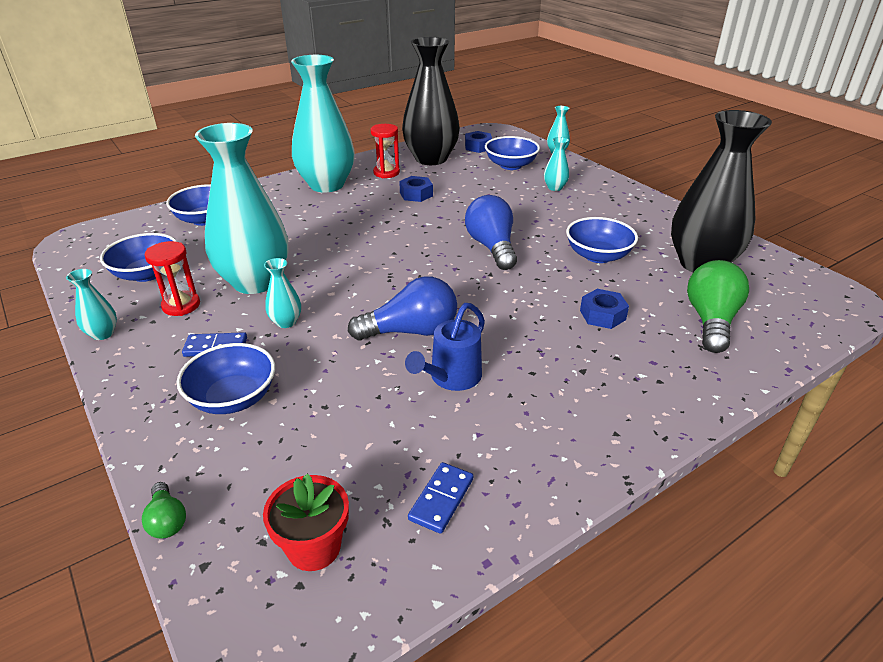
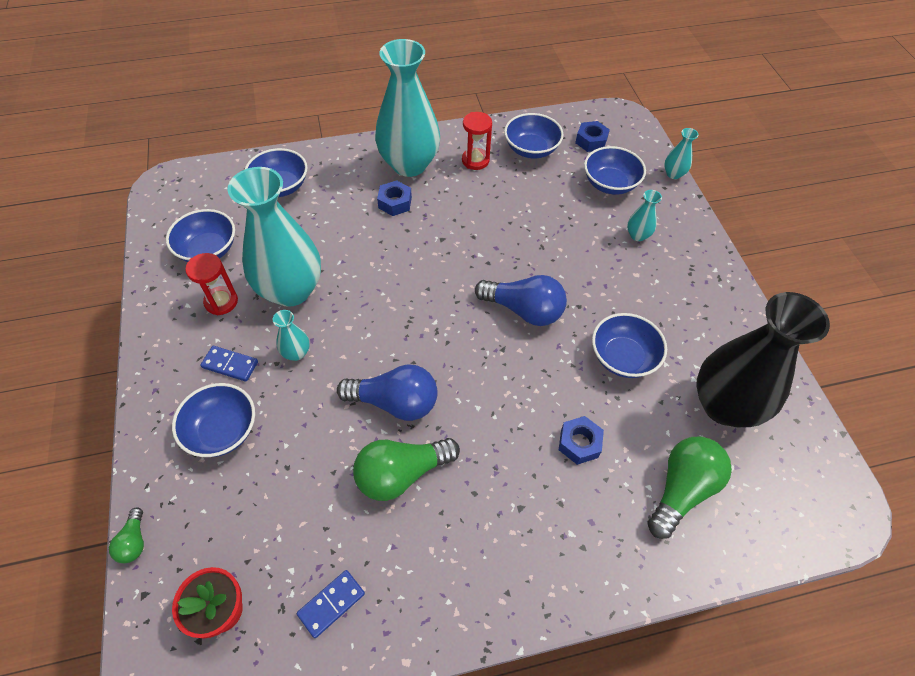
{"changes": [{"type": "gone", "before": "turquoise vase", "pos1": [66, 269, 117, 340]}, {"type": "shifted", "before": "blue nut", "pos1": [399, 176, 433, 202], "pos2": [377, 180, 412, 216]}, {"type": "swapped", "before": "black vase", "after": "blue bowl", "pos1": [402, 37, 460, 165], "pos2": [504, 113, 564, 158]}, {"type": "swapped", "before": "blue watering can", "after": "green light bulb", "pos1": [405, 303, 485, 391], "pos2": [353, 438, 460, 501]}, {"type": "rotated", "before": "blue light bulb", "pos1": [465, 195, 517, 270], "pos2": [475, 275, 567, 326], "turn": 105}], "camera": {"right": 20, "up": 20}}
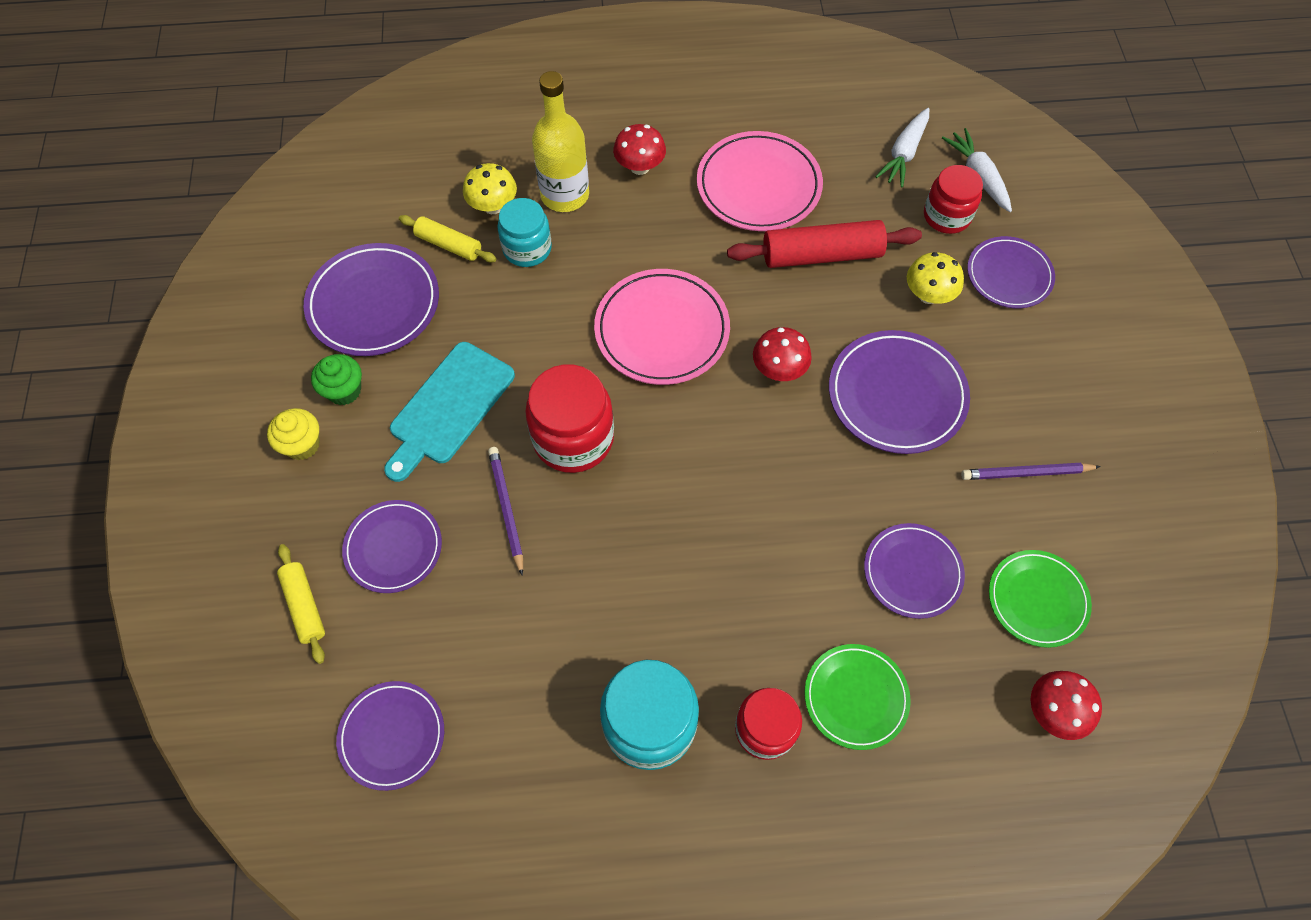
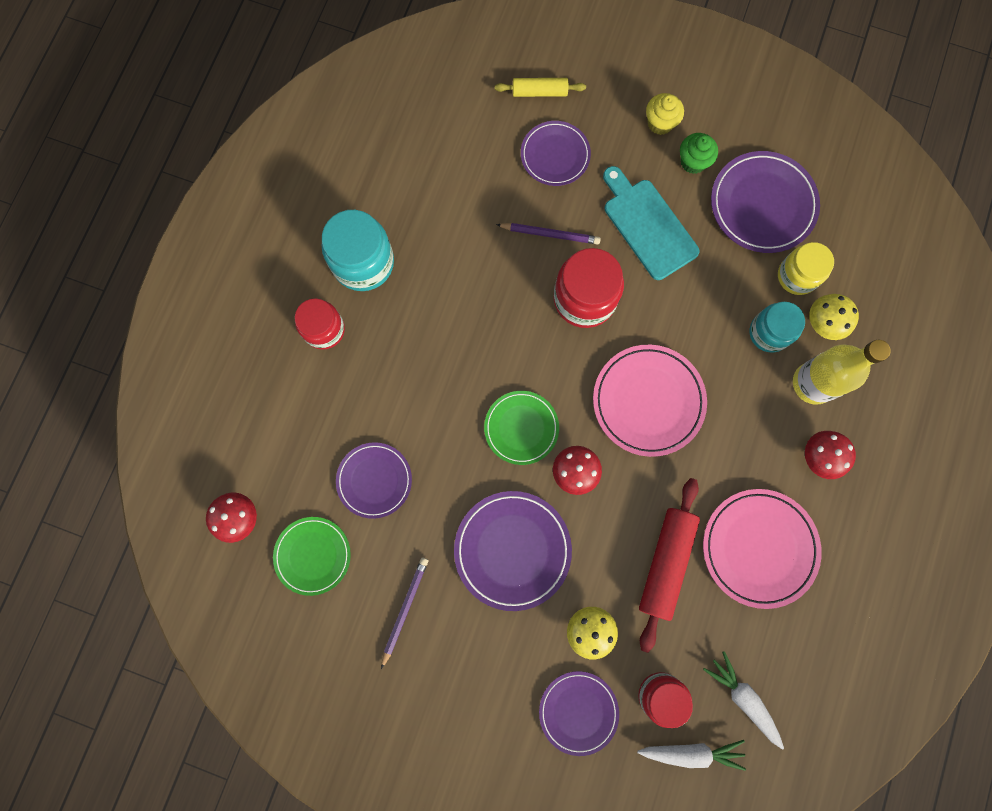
{"changes": [{"type": "gone", "before": "purple plate", "pos1": [336, 681, 444, 791]}, {"type": "swapped", "before": "yellow rolling pin", "after": "yellow jar", "pos1": [399, 215, 497, 262], "pos2": [778, 242, 834, 295]}, {"type": "shifted", "before": "green plate", "pos1": [804, 644, 911, 750], "pos2": [484, 391, 559, 465]}], "camera": {"right": 115, "up": 15}}
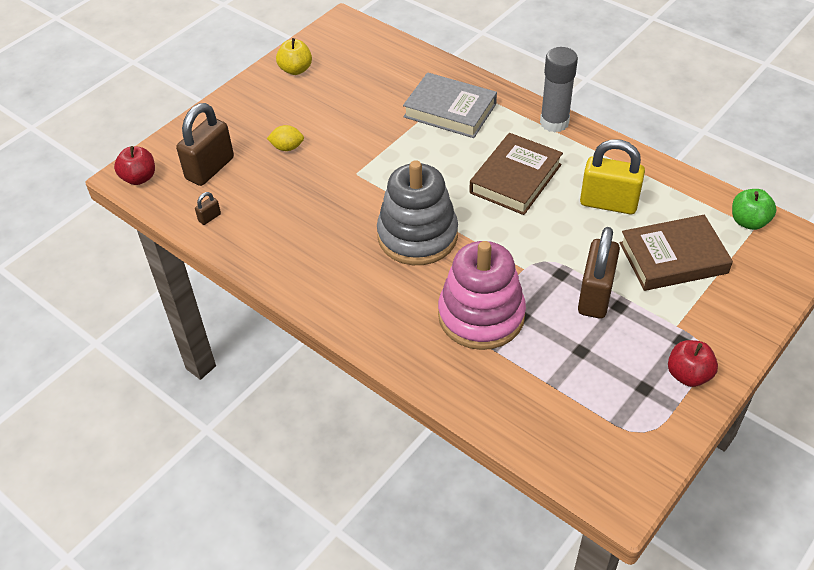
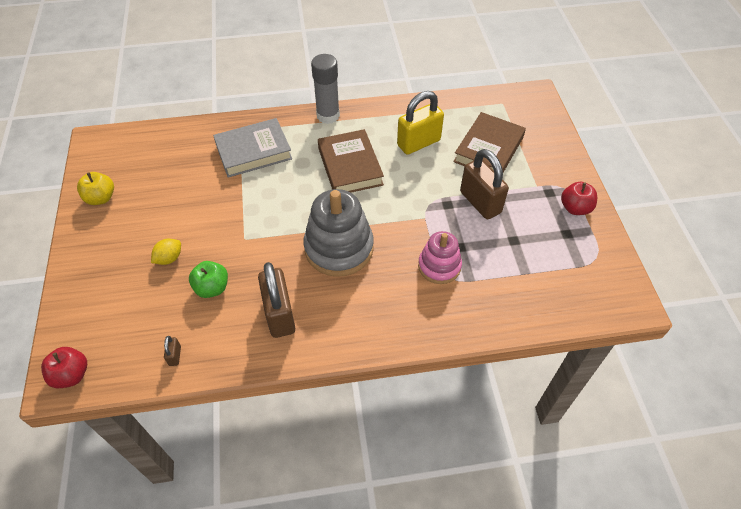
{"changes": [{"type": "shifted", "before": "brown padlock", "pos1": [176, 103, 234, 186], "pos2": [258, 262, 295, 338]}, {"type": "scaled", "before": "pink stacking toy", "pos1": [438, 241, 526, 350], "pos2": [418, 231, 462, 284], "scale": 0.61}, {"type": "shifted", "before": "green apple", "pos1": [732, 189, 777, 230], "pos2": [189, 261, 228, 298]}], "camera": {"right": -50, "up": 5}}
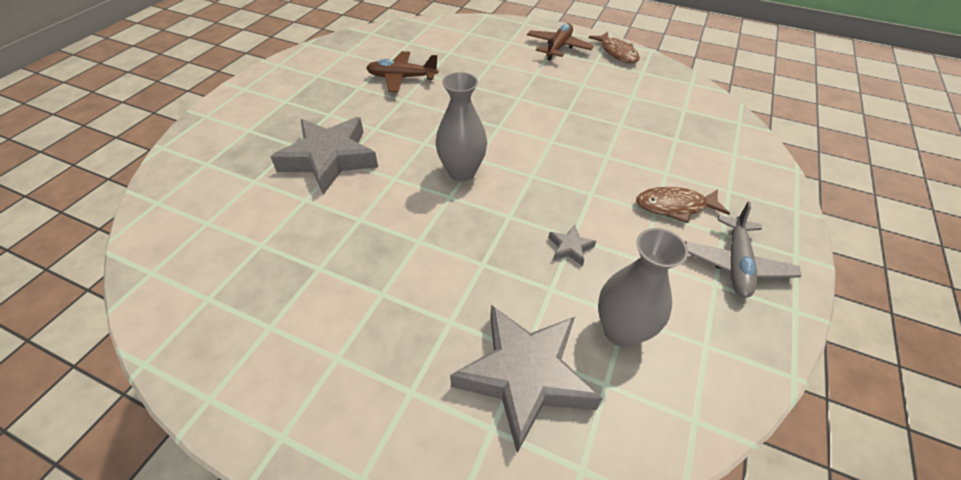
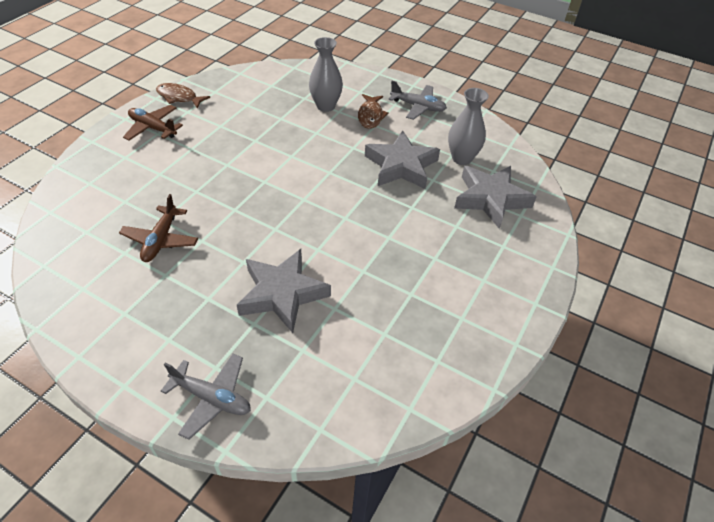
{"changes": [{"type": "shifted", "before": "grey vase", "pos1": [436, 72, 487, 182], "pos2": [309, 37, 343, 112]}, {"type": "scaled", "before": "grey star", "pos1": [548, 225, 596, 266], "pos2": [365, 131, 440, 189], "scale": 2.45}, {"type": "rotated", "before": "brown fish", "pos1": [589, 32, 640, 63], "pos2": [156, 83, 210, 109], "turn": -135}, {"type": "new", "after": "grey plane", "pos2": [161, 354, 251, 440]}], "camera": {"right": -85, "up": 0}}
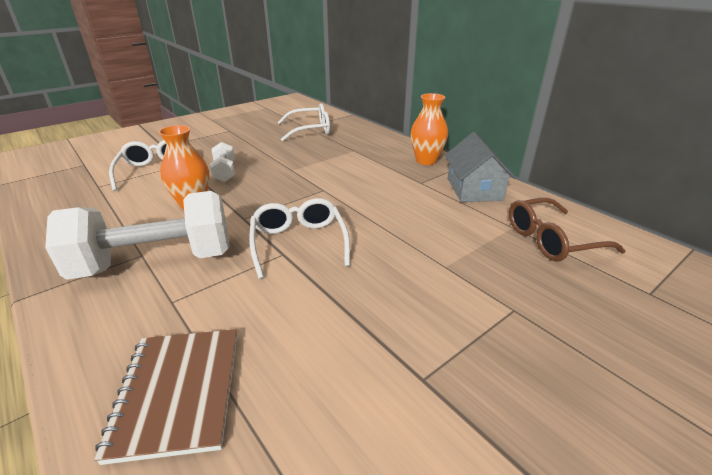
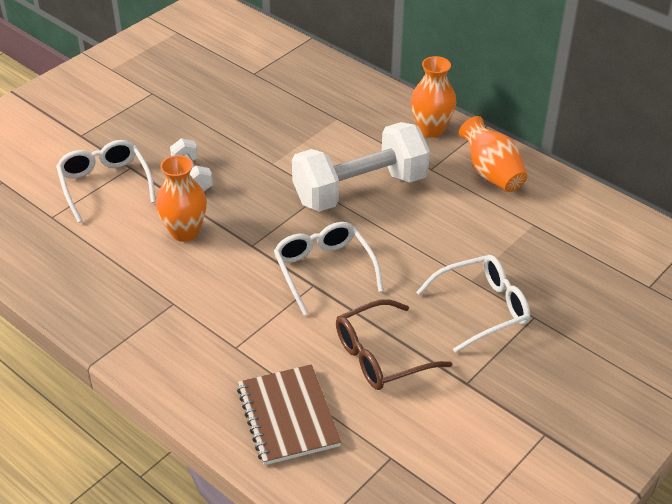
{"changes": [{"type": "shifted", "before": "white dumbbell", "pos1": [45, 191, 230, 280], "pos2": [292, 122, 430, 212]}, {"type": "shifted", "before": "white glasses", "pos1": [277, 103, 330, 141], "pos2": [416, 255, 530, 353]}, {"type": "swapped", "before": "grey house", "after": "orange vase", "pos1": [445, 132, 516, 202], "pos2": [459, 116, 527, 192]}, {"type": "shifted", "before": "brown glasses", "pos1": [509, 198, 625, 262], "pos2": [336, 299, 453, 390]}], "camera": {"right": -10, "up": 10}}
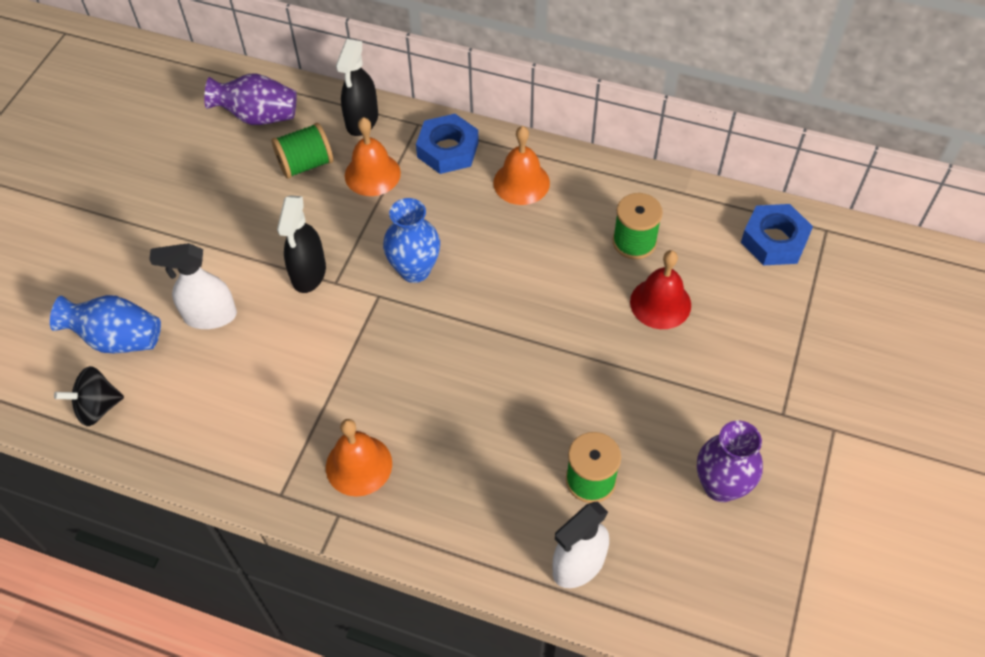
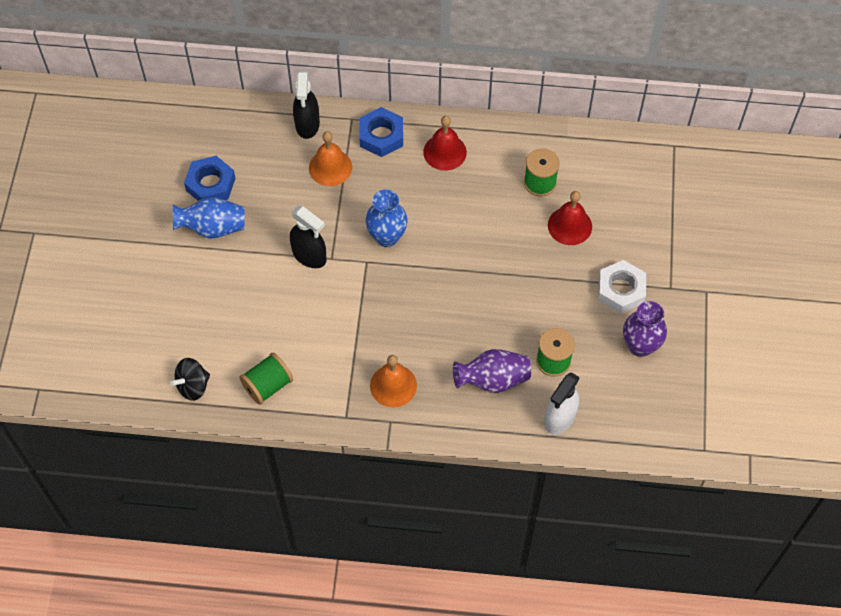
{"changes": [{"type": "shifted", "before": "blue vase", "pos1": [50, 295, 161, 353], "pos2": [173, 197, 245, 239]}, {"type": "gone", "before": "white spray bottle", "pos1": [149, 243, 237, 329]}, {"type": "shifted", "before": "purple vase", "pos1": [204, 73, 297, 125], "pos2": [453, 349, 531, 393]}, {"type": "shifted", "before": "green spool", "pos1": [272, 123, 333, 179], "pos2": [239, 353, 293, 405]}, {"type": "rotated", "before": "black spray bottle", "pos1": [277, 195, 326, 293], "pos2": [290, 206, 327, 268], "turn": -45}, {"type": "repainted", "before": "orange bell", "after": "red bell", "pos1": [493, 126, 550, 205], "pos2": [423, 116, 467, 171]}, {"type": "shifted", "before": "blue nut", "pos1": [741, 204, 813, 265], "pos2": [184, 156, 236, 201]}, {"type": "new", "after": "white nut", "pos2": [598, 260, 646, 314]}], "camera": {"right": -15, "up": 5}}
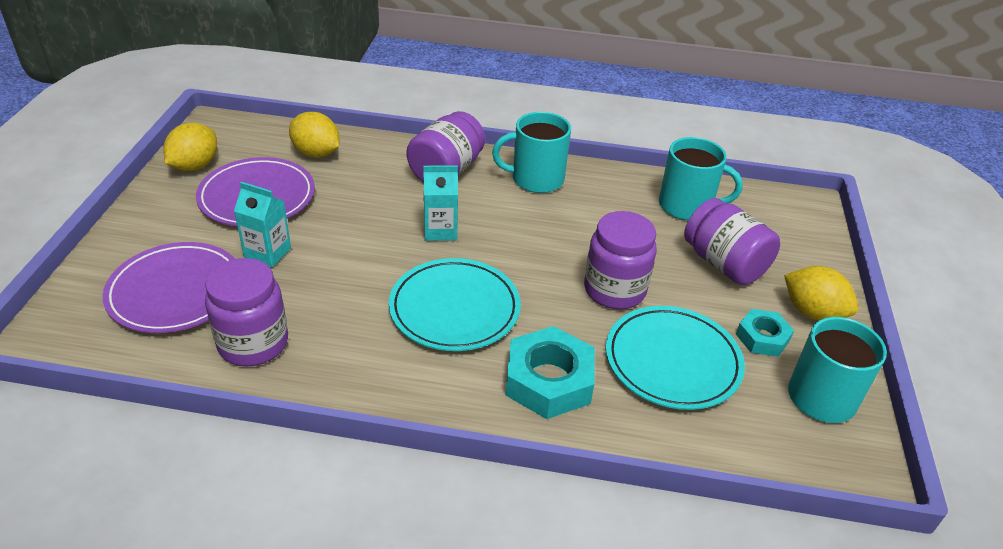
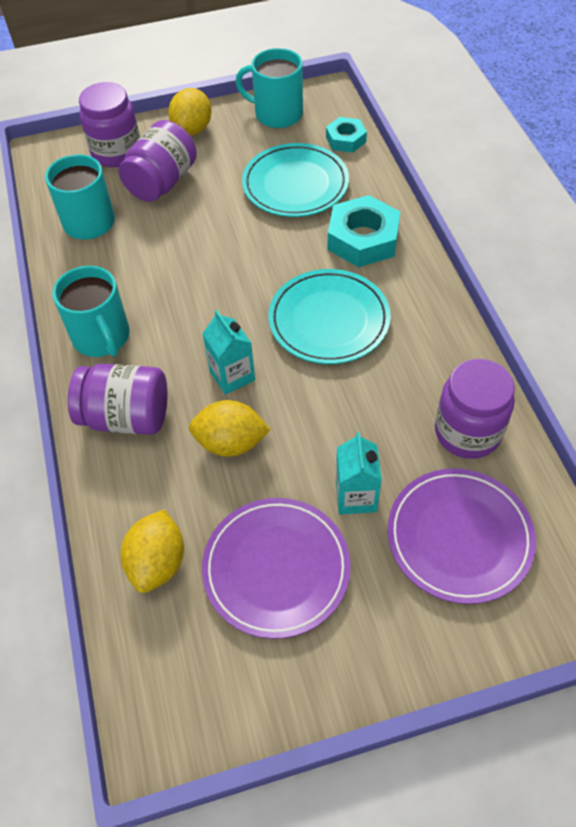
{"changes": [{"type": "shifted", "before": "yellow lemon", "pos1": [164, 123, 217, 171], "pos2": [189, 400, 271, 457]}, {"type": "shifted", "before": "purple jar", "pos1": [584, 211, 657, 309], "pos2": [79, 82, 140, 167]}, {"type": "shifted", "before": "turquoise nut", "pos1": [736, 309, 794, 357], "pos2": [326, 117, 367, 153]}], "camera": {"right": -110, "up": 15}}
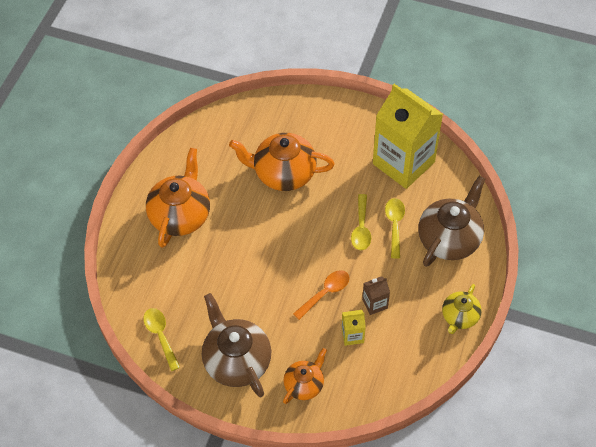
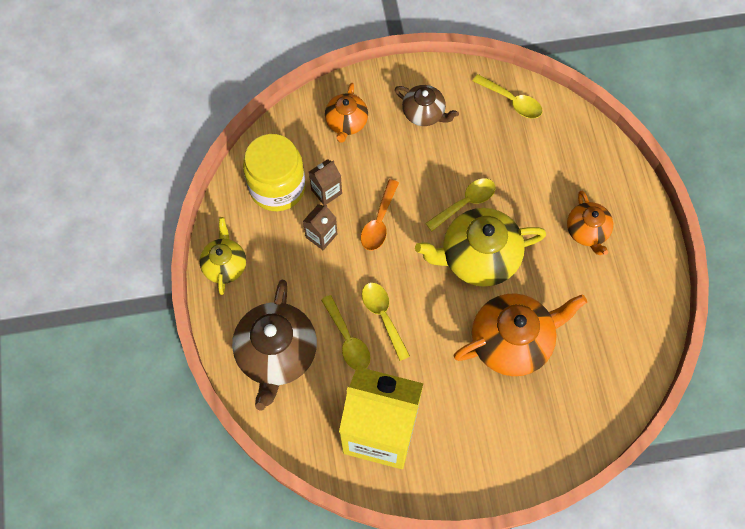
{"changes": [{"type": "scaled", "before": "orange teapot", "pos1": [146, 148, 210, 248], "pos2": [567, 191, 613, 255], "scale": 0.58}, {"type": "scaled", "before": "brown teapot", "pos1": [202, 293, 271, 397], "pos2": [395, 85, 459, 126], "scale": 0.58}, {"type": "repainted", "before": "yellow carton", "after": "brown carton", "pos1": [341, 310, 366, 346], "pos2": [309, 159, 342, 206]}, {"type": "new", "after": "yellow jar", "pos2": [243, 134, 306, 211]}, {"type": "new", "after": "yellow teapot", "pos2": [415, 208, 546, 287]}, {"type": "new", "after": "yellow spoon", "pos2": [425, 179, 496, 231]}], "camera": {"right": 150, "up": 10}}
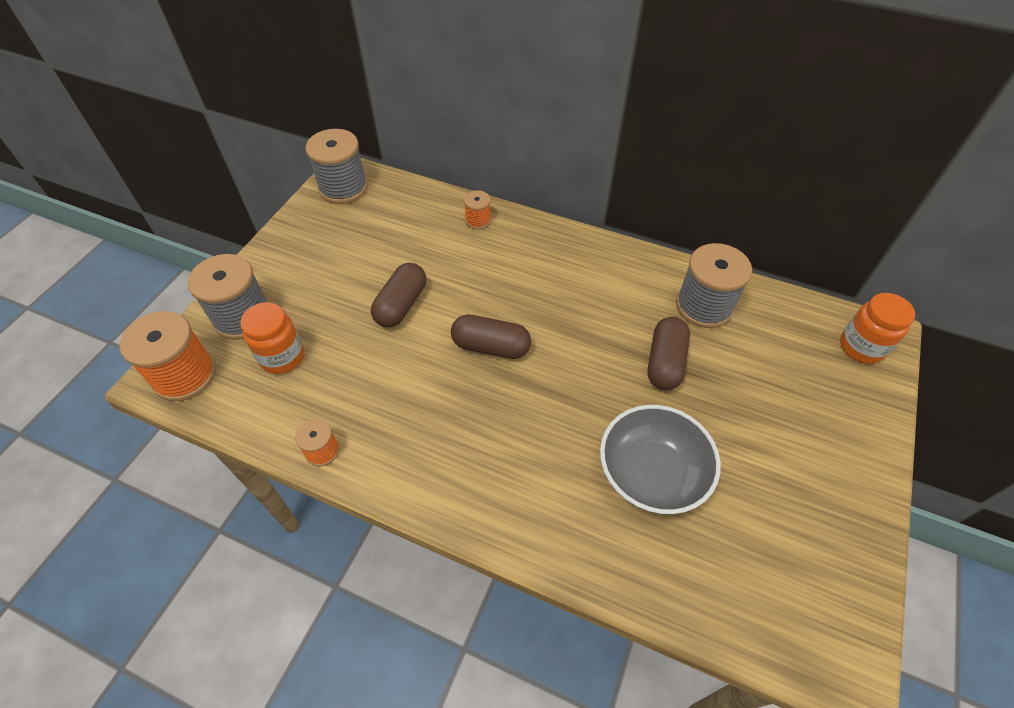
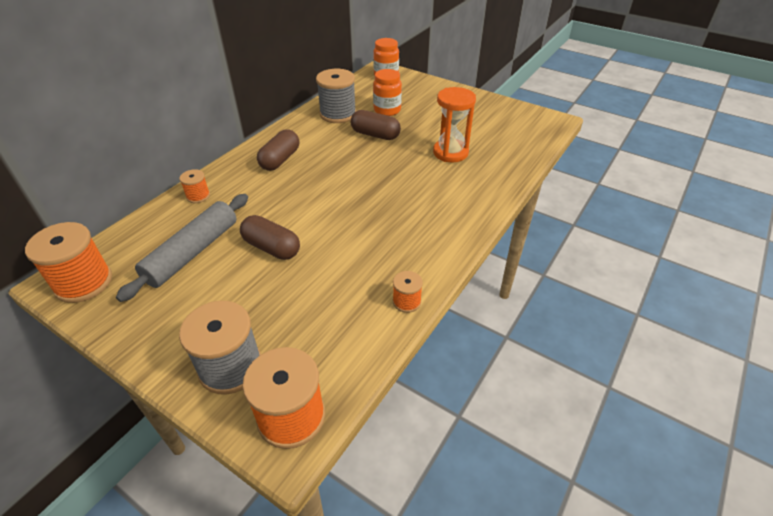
{"changes": [{"type": "shifted", "before": "orange jar", "pos1": [240, 302, 304, 374], "pos2": [373, 69, 402, 116]}, {"type": "repainted", "before": "grey spool", "after": "orange spool", "pos1": [305, 129, 368, 204], "pos2": [25, 222, 112, 303]}, {"type": "shifted", "before": "brown capsule", "pos1": [451, 315, 531, 359], "pos2": [257, 129, 299, 171]}, {"type": "swapped", "before": "grey bowl", "after": "orange hourglass", "pos1": [600, 405, 721, 514], "pos2": [433, 87, 476, 162]}, {"type": "new", "after": "grey rolling pin", "pos2": [116, 194, 248, 302]}], "camera": {"right": -80, "up": -10}}
